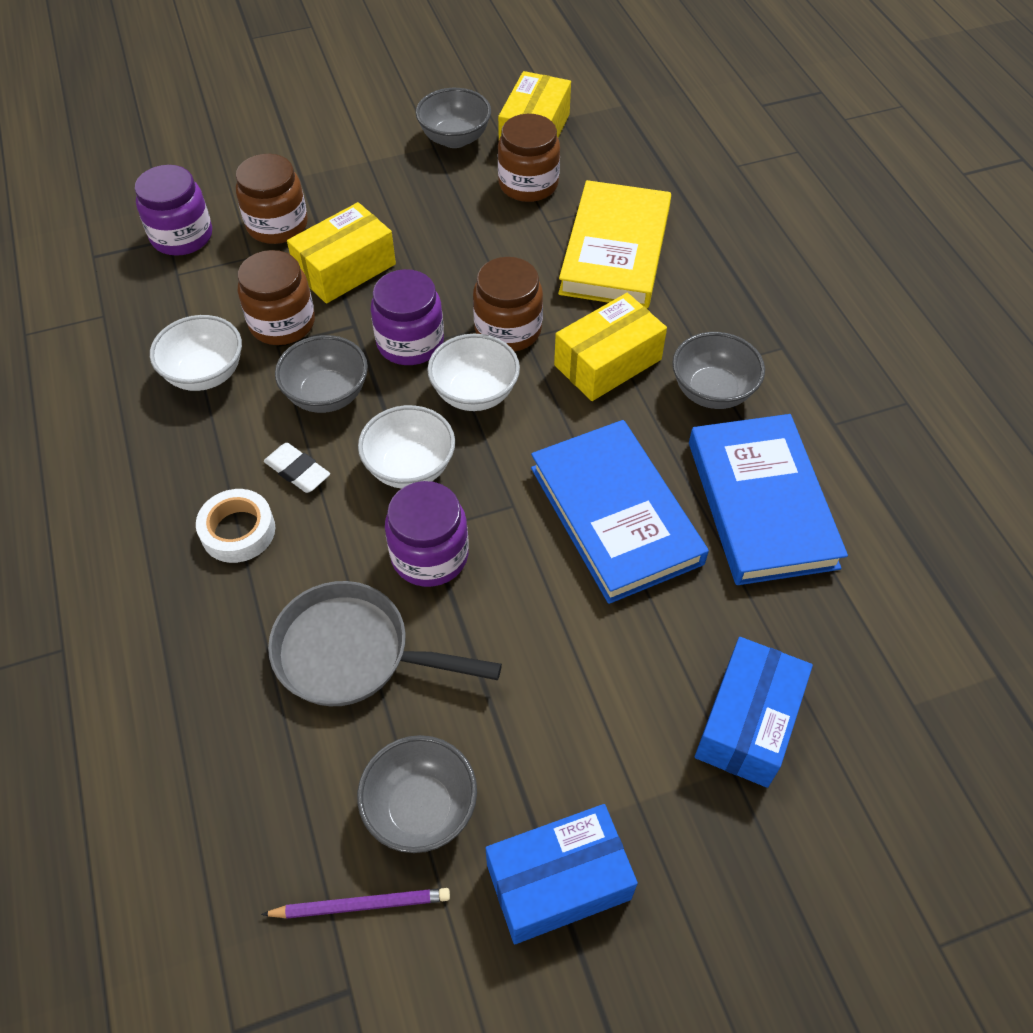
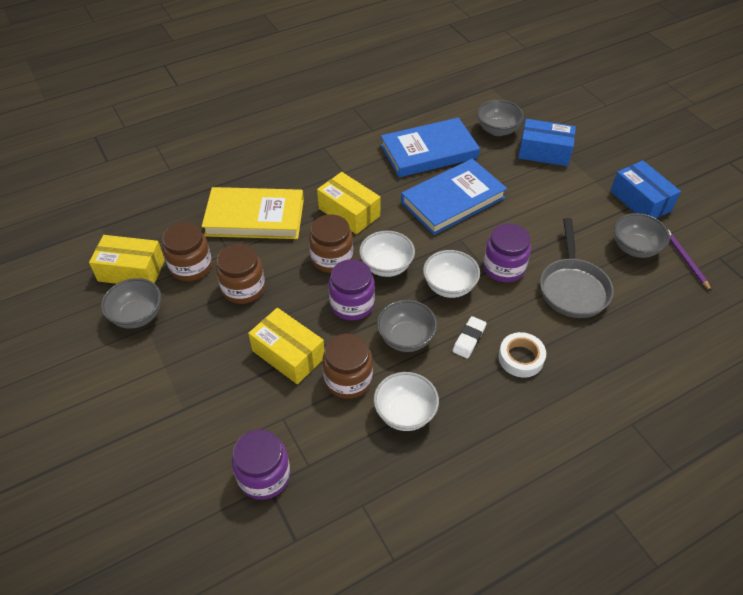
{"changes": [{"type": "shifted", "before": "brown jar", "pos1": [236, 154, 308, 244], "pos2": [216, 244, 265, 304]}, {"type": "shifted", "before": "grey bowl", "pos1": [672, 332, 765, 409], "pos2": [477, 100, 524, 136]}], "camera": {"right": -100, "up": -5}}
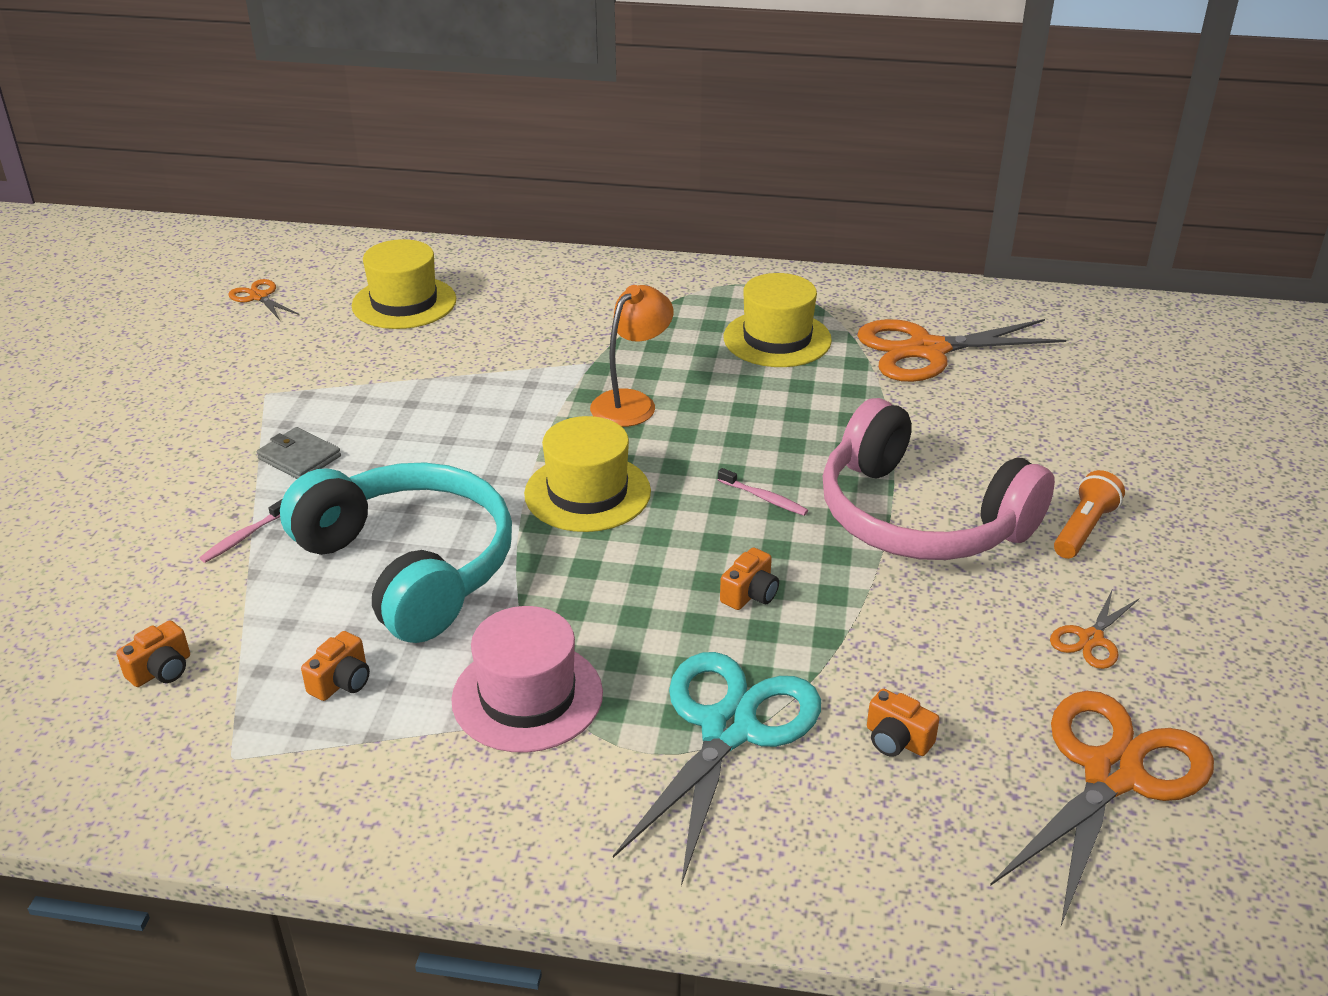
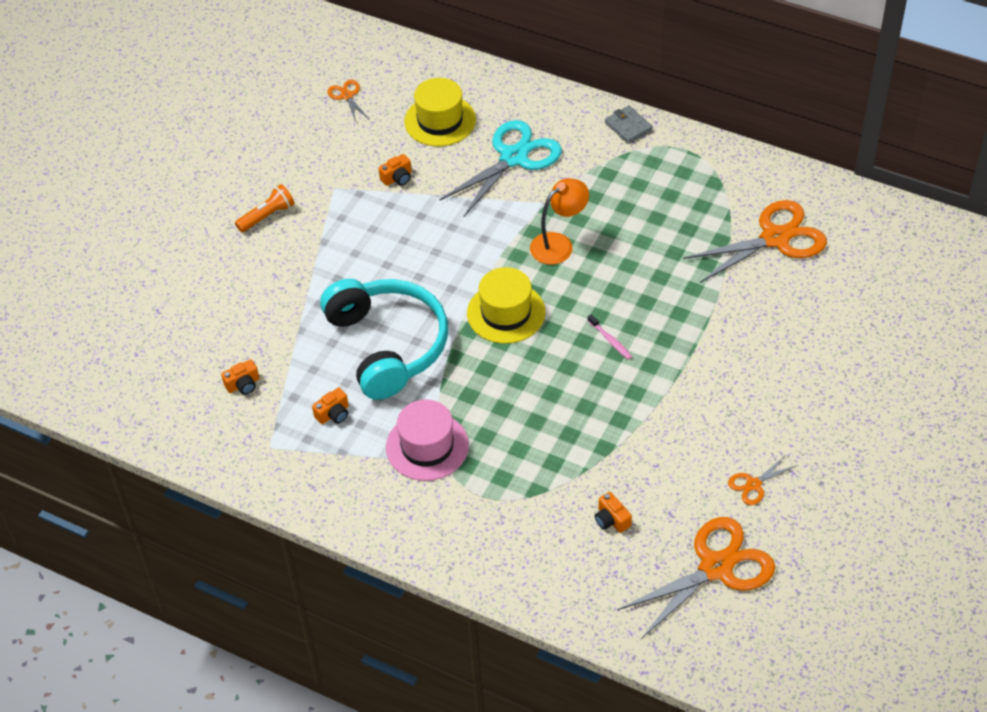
{"changes": [{"type": "gone", "before": "pink toothbrush", "pos1": [200, 499, 282, 563]}, {"type": "shifted", "before": "grey wallet", "pos1": [257, 427, 341, 479], "pos2": [605, 106, 653, 144]}, {"type": "shifted", "before": "turquoise scissors", "pos1": [613, 652, 821, 886], "pos2": [439, 120, 562, 217]}, {"type": "shifted", "before": "orange camera", "pos1": [720, 547, 779, 610], "pos2": [379, 154, 412, 186]}, {"type": "gone", "before": "yellow hat", "pos1": [724, 273, 832, 367]}, {"type": "gone", "before": "pink headphones", "pos1": [823, 398, 1055, 560]}, {"type": "rotated", "before": "orange scissors", "pos1": [857, 319, 1066, 382], "pos2": [683, 200, 827, 283], "turn": 150}, {"type": "shifted", "before": "orange flashlight", "pos1": [1054, 470, 1125, 559], "pos2": [235, 184, 295, 232]}], "camera": {"right": 20, "up": 15}}
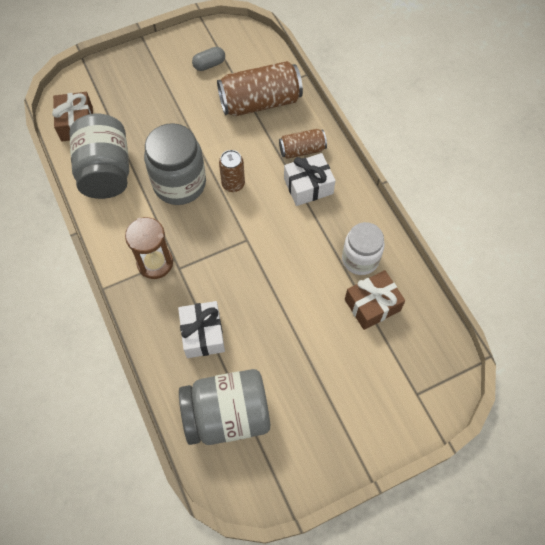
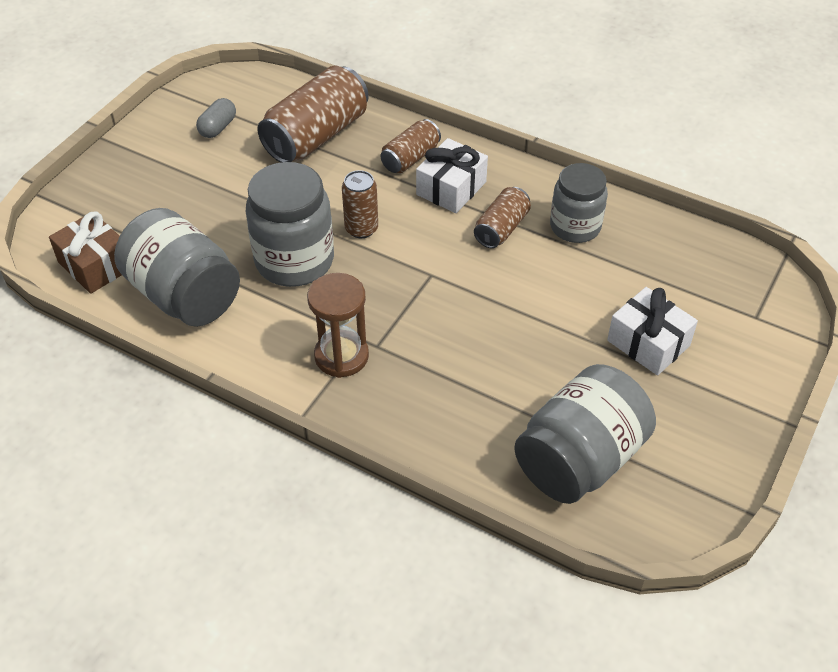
{"changes": [{"type": "shifted", "before": "white gift", "pos1": [178, 301, 225, 358], "pos2": [607, 287, 698, 375]}, {"type": "repainted", "before": "white jar", "after": "grey jar", "pos1": [342, 222, 385, 275], "pos2": [550, 163, 608, 243]}, {"type": "gone", "before": "brown gift", "pos1": [345, 270, 405, 330]}, {"type": "new", "after": "brown can", "pos2": [474, 187, 531, 248]}], "camera": {"right": -35, "up": -15}}
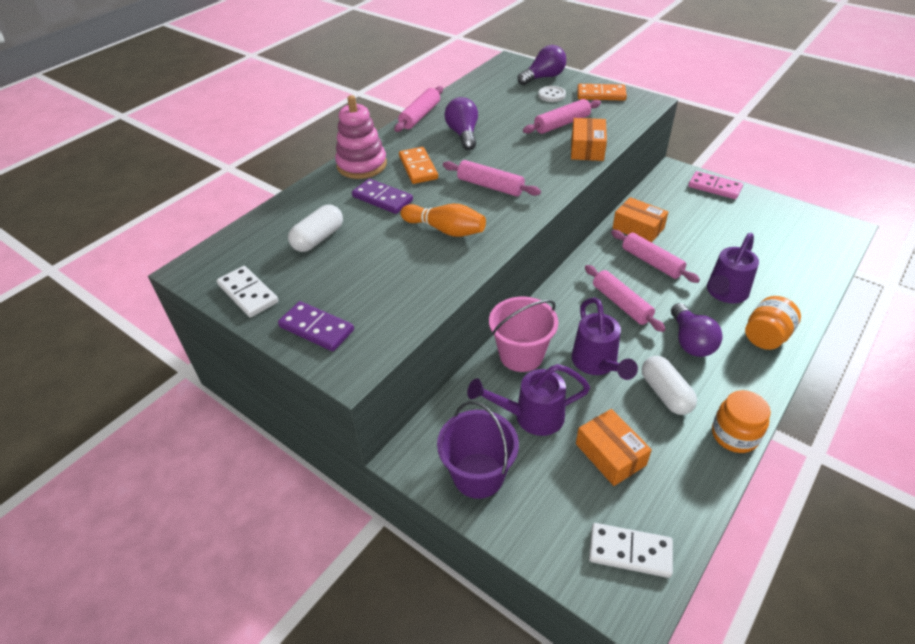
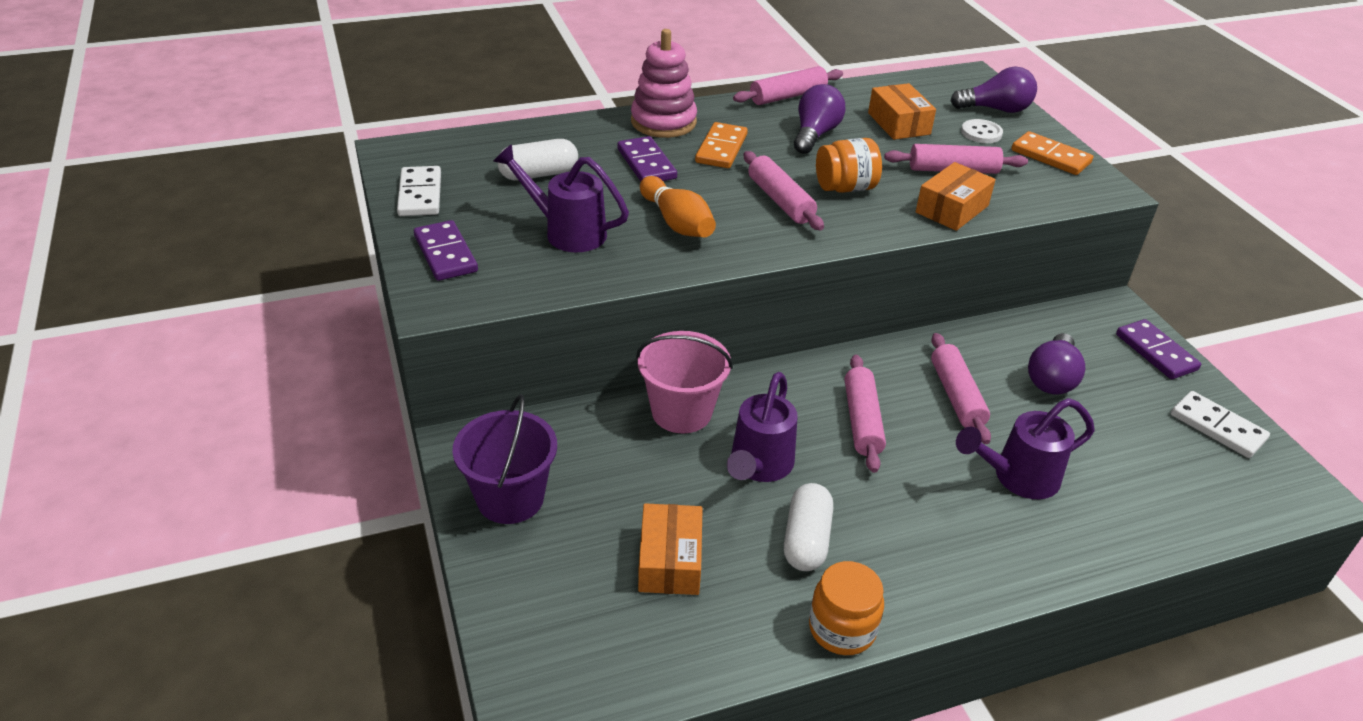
{"changes": [{"type": "shifted", "before": "purple watering can", "pos1": [467, 364, 590, 436], "pos2": [493, 144, 629, 252]}, {"type": "shifted", "before": "white domino", "pos1": [589, 523, 673, 578], "pos2": [1171, 391, 1270, 458]}, {"type": "shifted", "before": "orange box", "pos1": [613, 197, 668, 243], "pos2": [868, 83, 936, 140]}, {"type": "shifted", "before": "purple light bulb", "pos1": [671, 303, 723, 357], "pos2": [1028, 333, 1085, 394]}, {"type": "repainted", "before": "pink domino", "after": "purple domino", "pos1": [688, 171, 743, 199], "pos2": [1116, 319, 1201, 379]}, {"type": "shifted", "before": "orange jar", "pos1": [745, 296, 801, 350], "pos2": [816, 138, 882, 193]}], "camera": {"right": 30, "up": -5}}
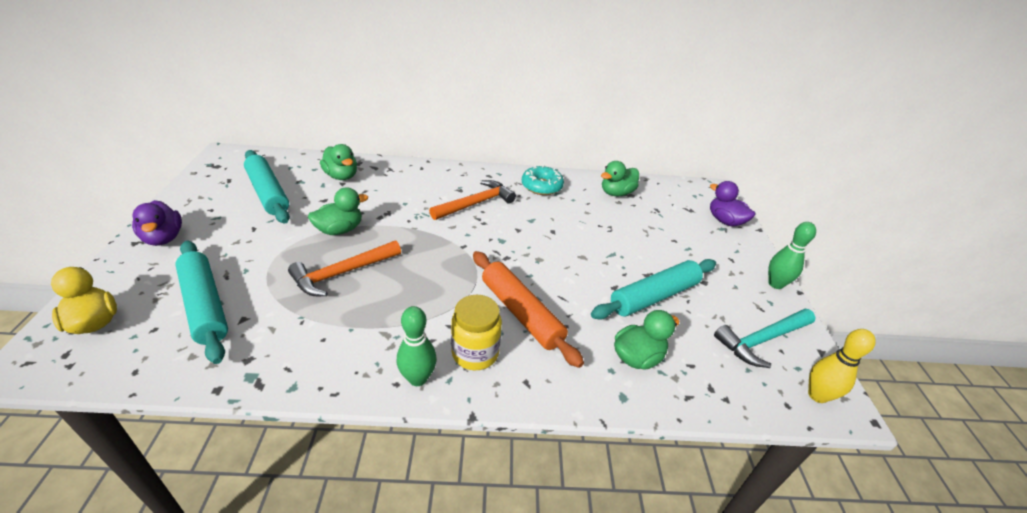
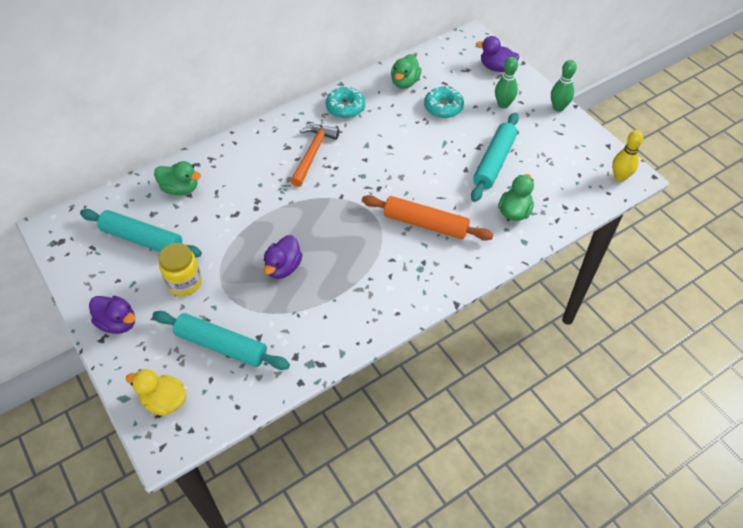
{"changes": [{"type": "swapped", "before": "orange hammer", "after": "purple duck", "pos1": [288, 241, 401, 296], "pos2": [264, 235, 302, 279]}, {"type": "gone", "before": "green duck", "pos1": [308, 187, 368, 235]}, {"type": "shifted", "before": "green bowling pin", "pos1": [397, 306, 437, 386], "pos2": [495, 57, 518, 109]}, {"type": "shifted", "before": "yellow jar", "pos1": [451, 295, 502, 370], "pos2": [158, 243, 202, 296]}, {"type": "gone", "before": "turquoise hammer", "pos1": [714, 309, 816, 368]}, {"type": "new", "after": "turquoise donut", "pos2": [424, 86, 464, 118]}], "camera": {"right": -30, "up": 15}}
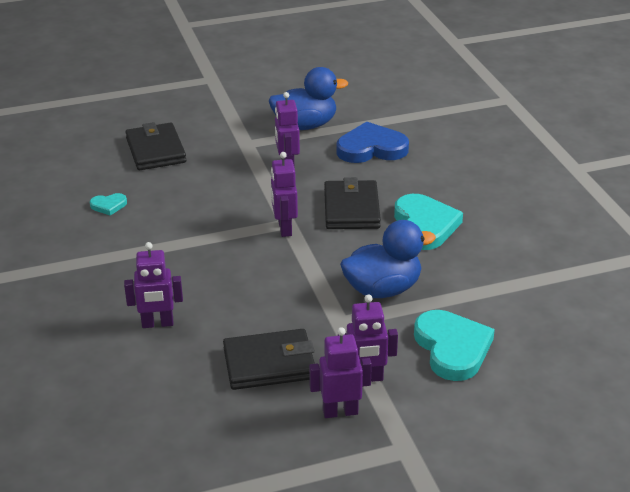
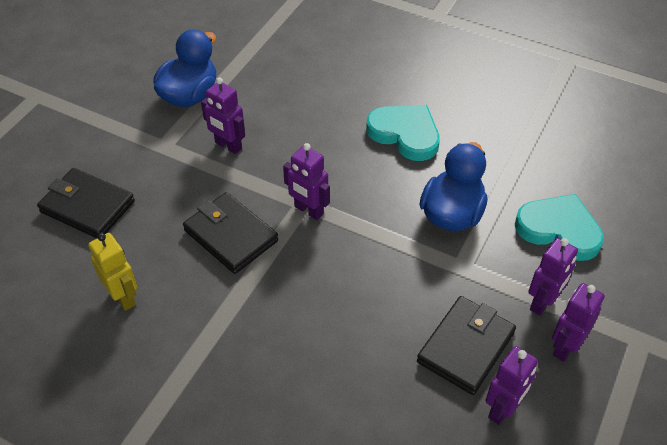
{"changes": [{"type": "swapped", "before": "turquoise heart", "after": "yellow robot", "pos1": [90, 193, 127, 216], "pos2": [88, 233, 137, 311]}, {"type": "shifted", "before": "purple robot", "pos1": [124, 242, 183, 328], "pos2": [485, 346, 538, 425]}, {"type": "shifted", "before": "black wallet", "pos1": [324, 177, 381, 229], "pos2": [183, 192, 278, 274]}, {"type": "gone", "before": "blue heart", "pos1": [336, 121, 409, 163]}], "camera": {"right": -45, "up": 15}}
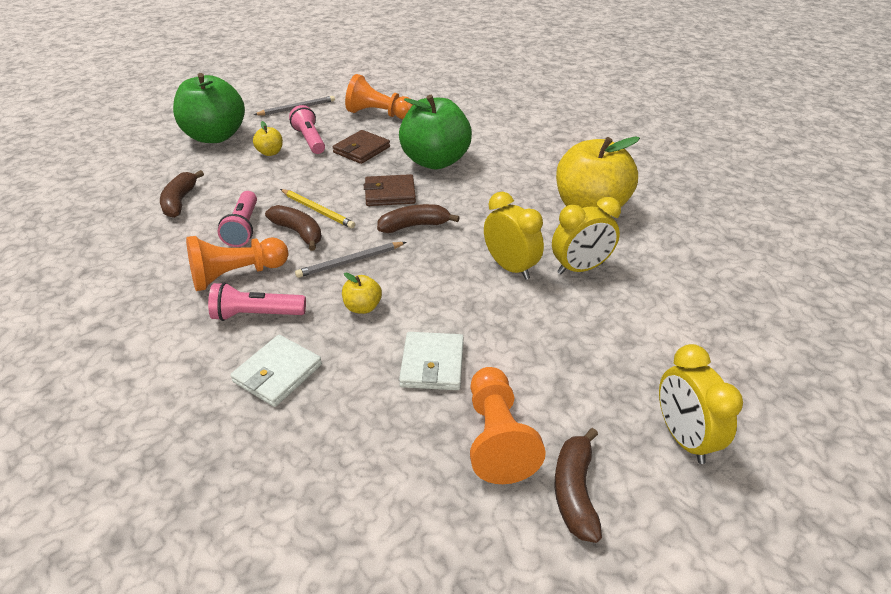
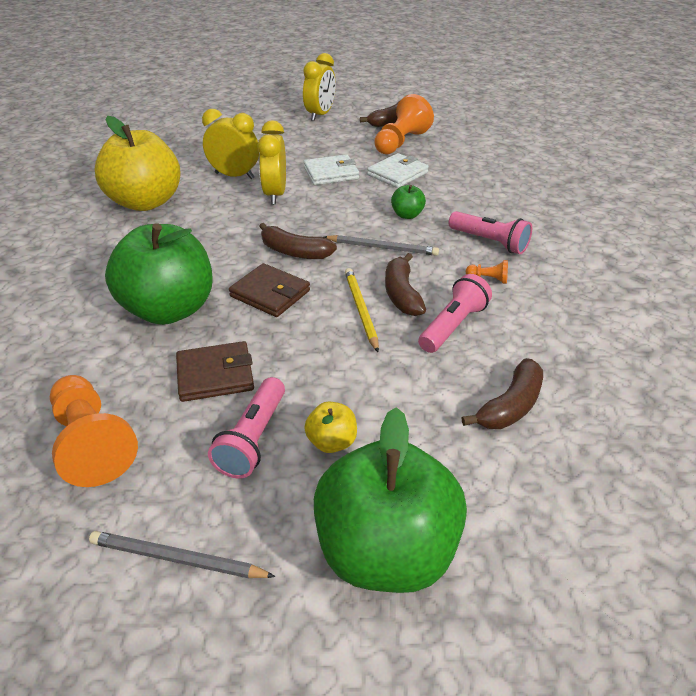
{"changes": [{"type": "scaled", "before": "orange pawn", "pos1": [186, 236, 288, 291], "pos2": [466, 260, 508, 284], "scale": 0.42}, {"type": "shifted", "before": "white wallet", "pos1": [230, 335, 322, 407], "pos2": [303, 154, 359, 185]}, {"type": "repainted", "before": "yellow apple", "after": "green apple", "pos1": [342, 272, 382, 314], "pos2": [391, 185, 426, 219]}], "camera": {"right": -140, "up": 0}}
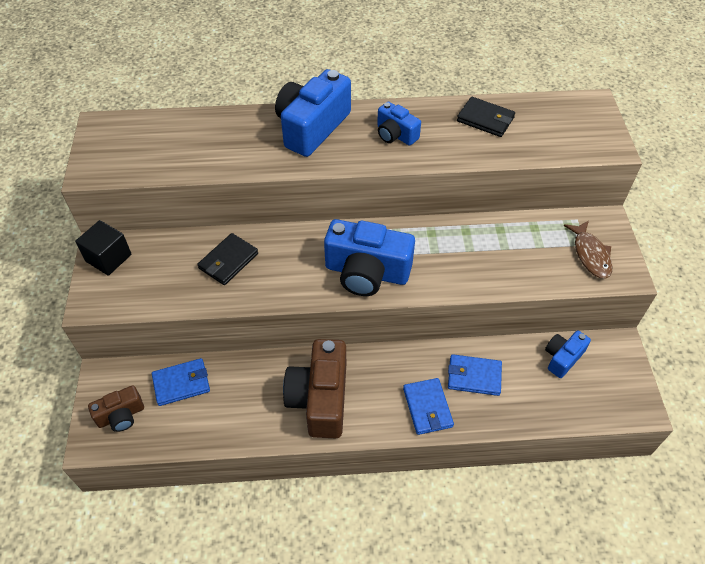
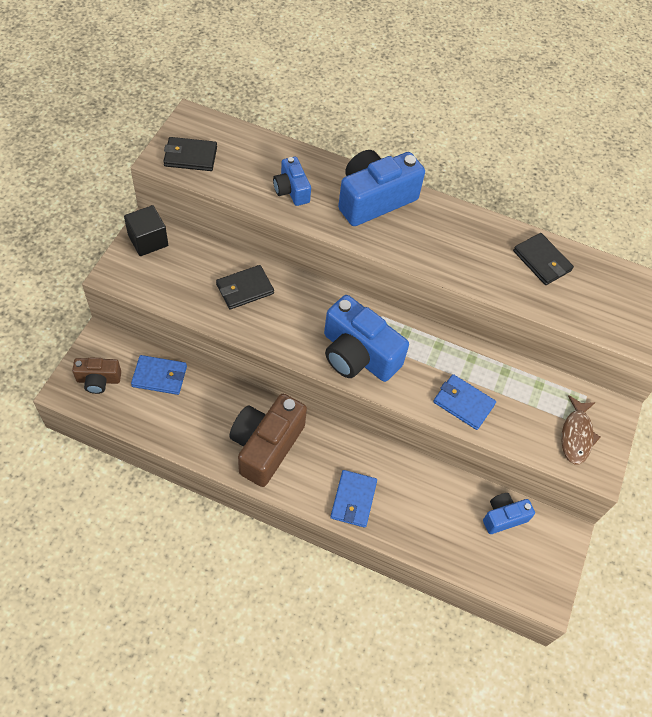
{"changes": [{"type": "shifted", "before": "blue camera", "pos1": [377, 102, 421, 146], "pos2": [273, 157, 311, 206]}, {"type": "shifted", "before": "blue wallet", "pos1": [448, 354, 502, 396], "pos2": [433, 374, 496, 430]}, {"type": "new", "after": "black wallet", "pos2": [163, 137, 217, 171]}], "camera": {"right": 20, "up": 5}}
